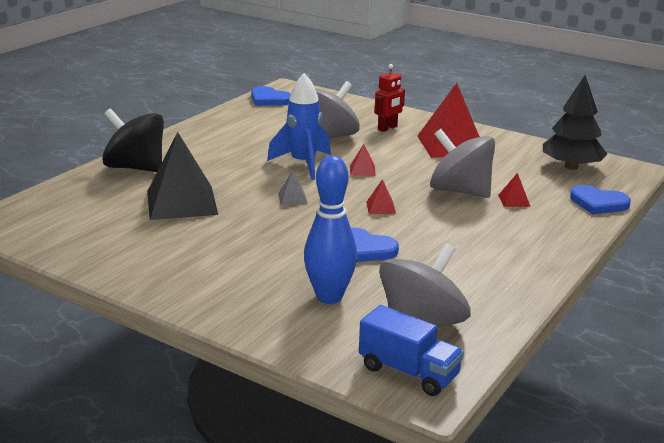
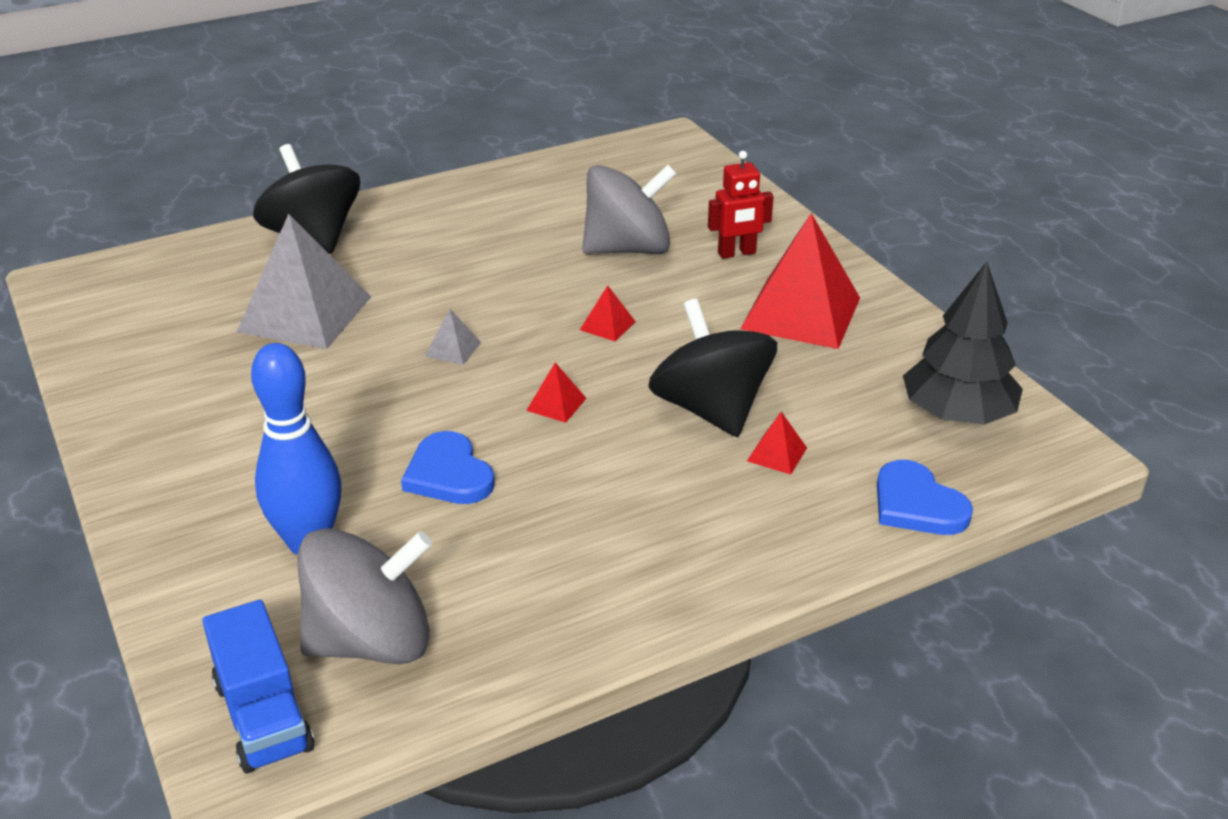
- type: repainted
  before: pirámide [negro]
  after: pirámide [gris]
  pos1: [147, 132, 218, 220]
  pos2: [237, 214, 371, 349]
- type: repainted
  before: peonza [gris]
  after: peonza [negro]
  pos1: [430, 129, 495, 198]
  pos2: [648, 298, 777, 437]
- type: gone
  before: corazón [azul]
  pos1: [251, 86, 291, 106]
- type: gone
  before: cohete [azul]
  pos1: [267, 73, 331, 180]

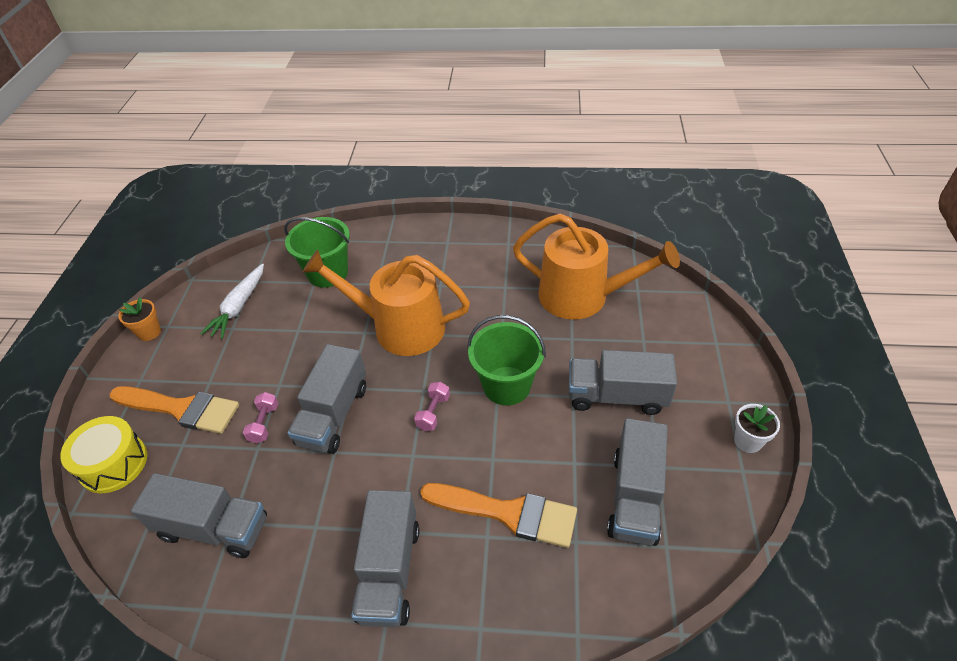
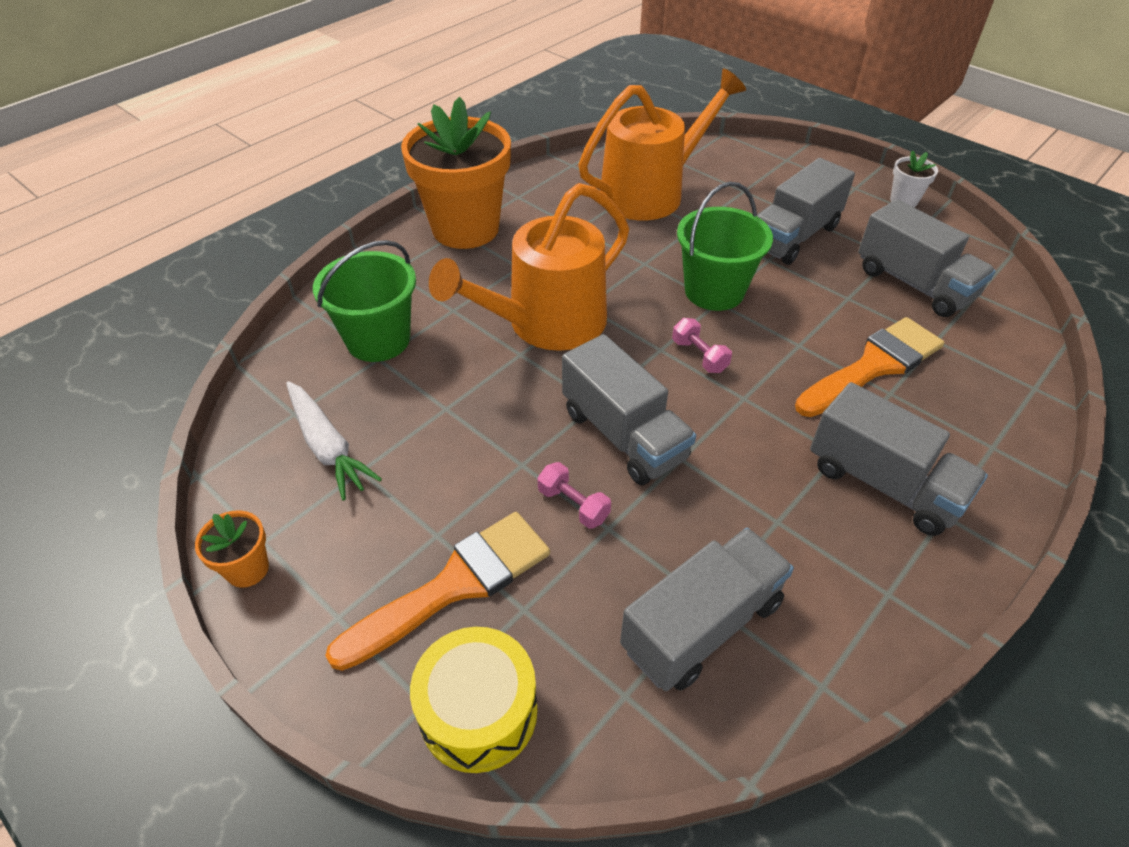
- type: new
  after: maceta [naranja]
  pos2: [401, 97, 511, 249]

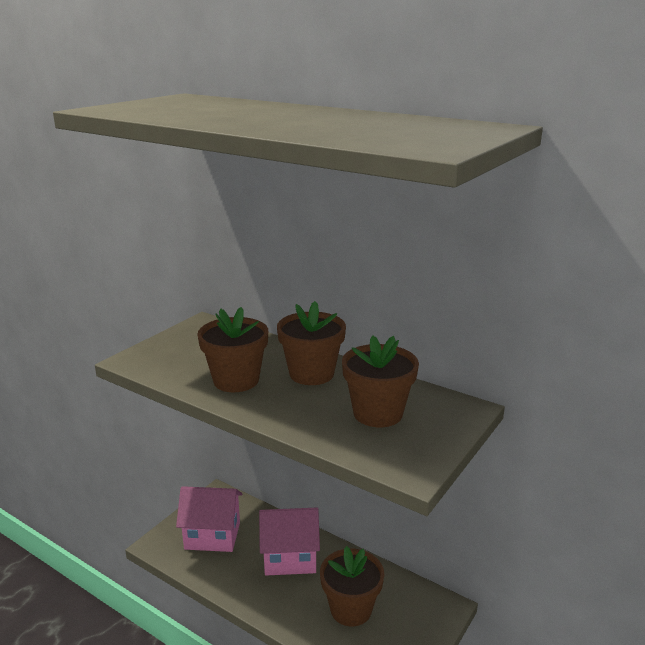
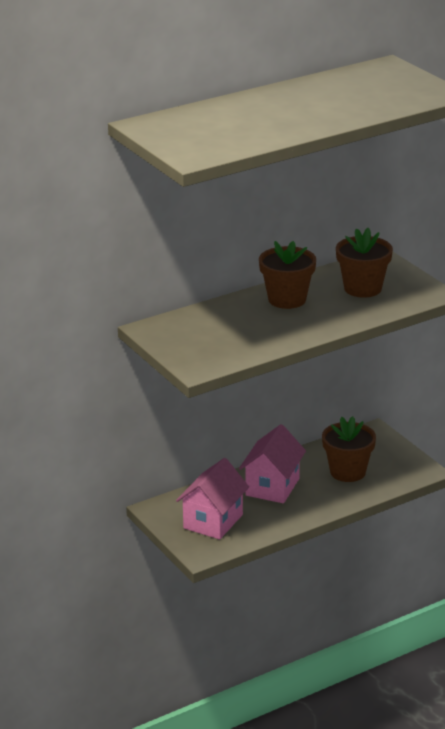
- type: gone
  before: maceta [marrón]
  pos1: [198, 307, 268, 392]

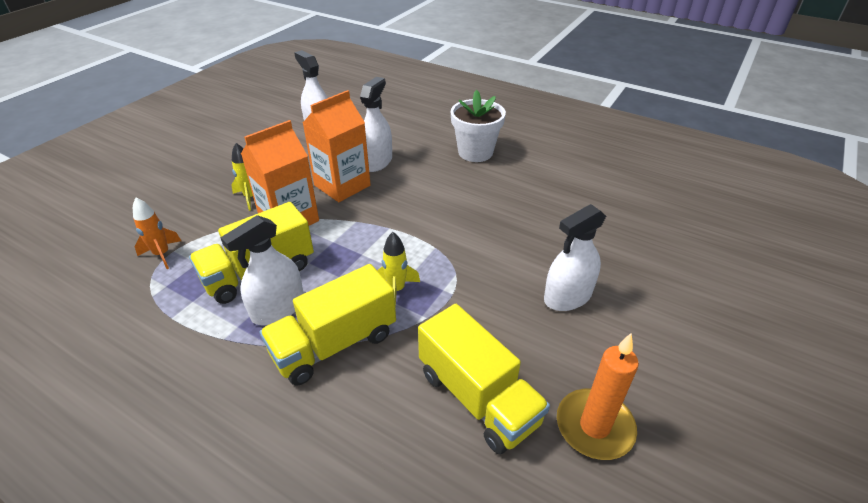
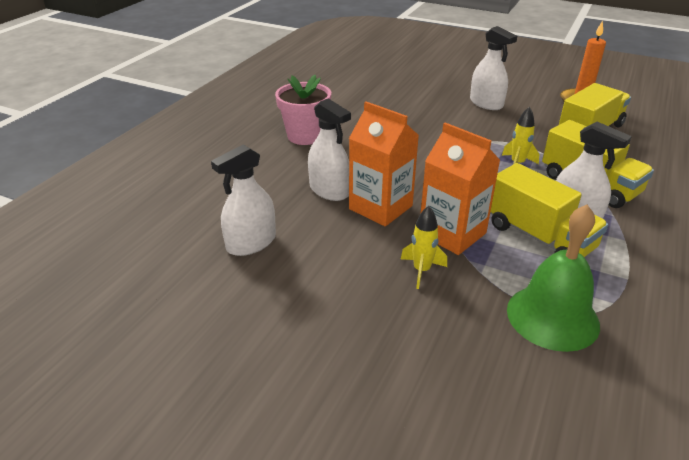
- type: repainted
  before: maceta [blanco]
  after: maceta [rosa]
  pos1: [451, 90, 506, 162]
  pos2: [275, 75, 331, 145]
- type: rotated
  before: pulverizador [blanco]
  pos1: [360, 77, 392, 172]
  pos2: [308, 98, 351, 201]
  turn: -150
- type: swapped
  before: cohete [naranja]
  after: campana [verde]
  pos1: [133, 198, 181, 269]
  pos2: [507, 205, 600, 352]

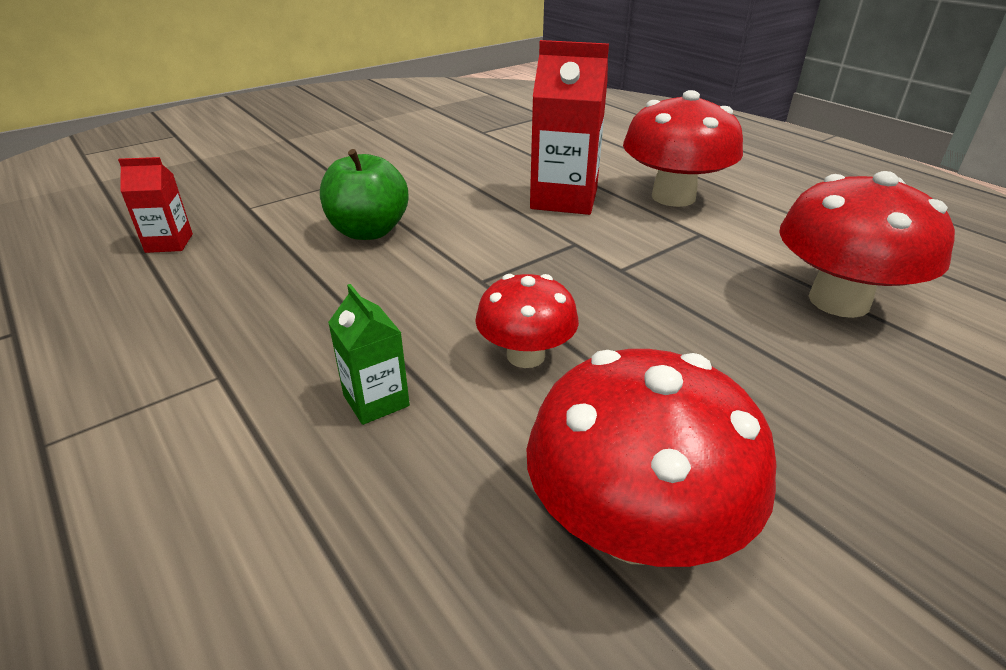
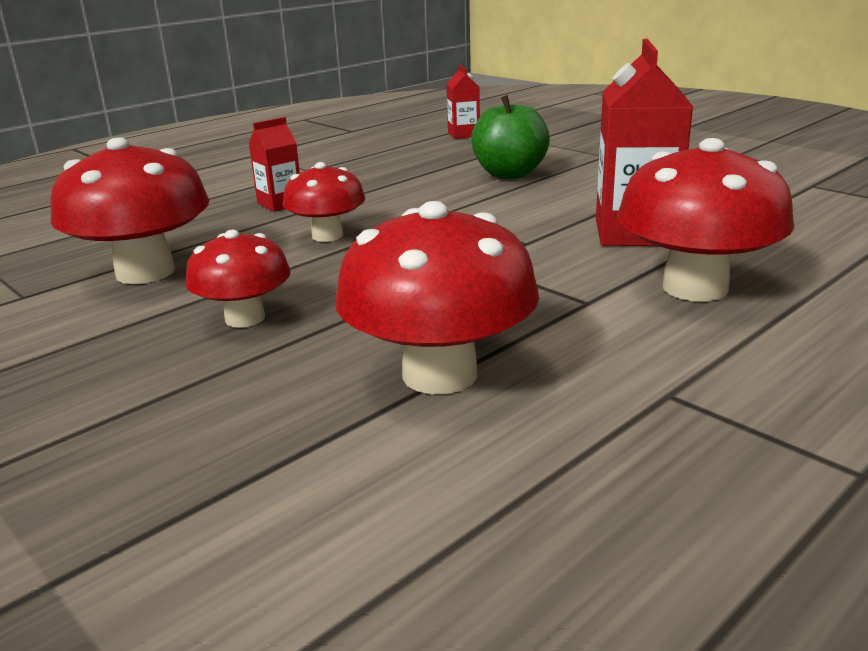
- type: new
  after: seta [rojo]
  pos2: [185, 230, 291, 328]
- type: repainted
  before: cartón de leche [verde]
  after: cartón de leche [rojo]
  pos1: [328, 284, 410, 425]
  pos2: [248, 117, 300, 211]

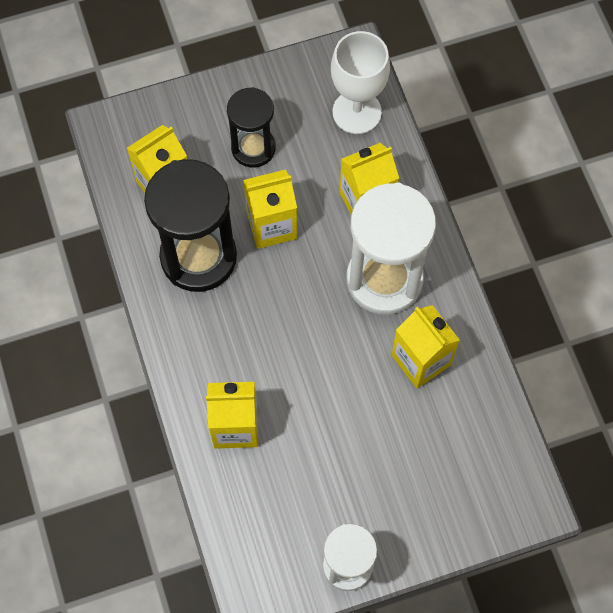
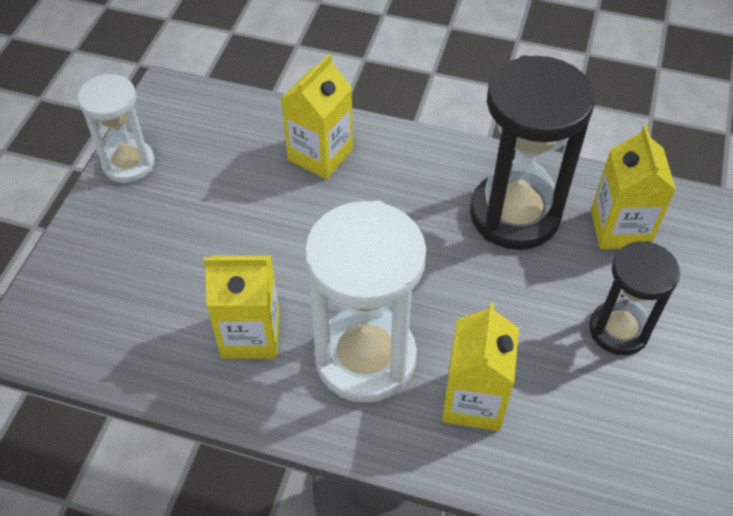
- type: gone
  before: cartón de leche [amarillo]
  pos1: [243, 169, 297, 249]
- type: gone
  before: copa [blanco]
  pos1: [331, 31, 390, 134]

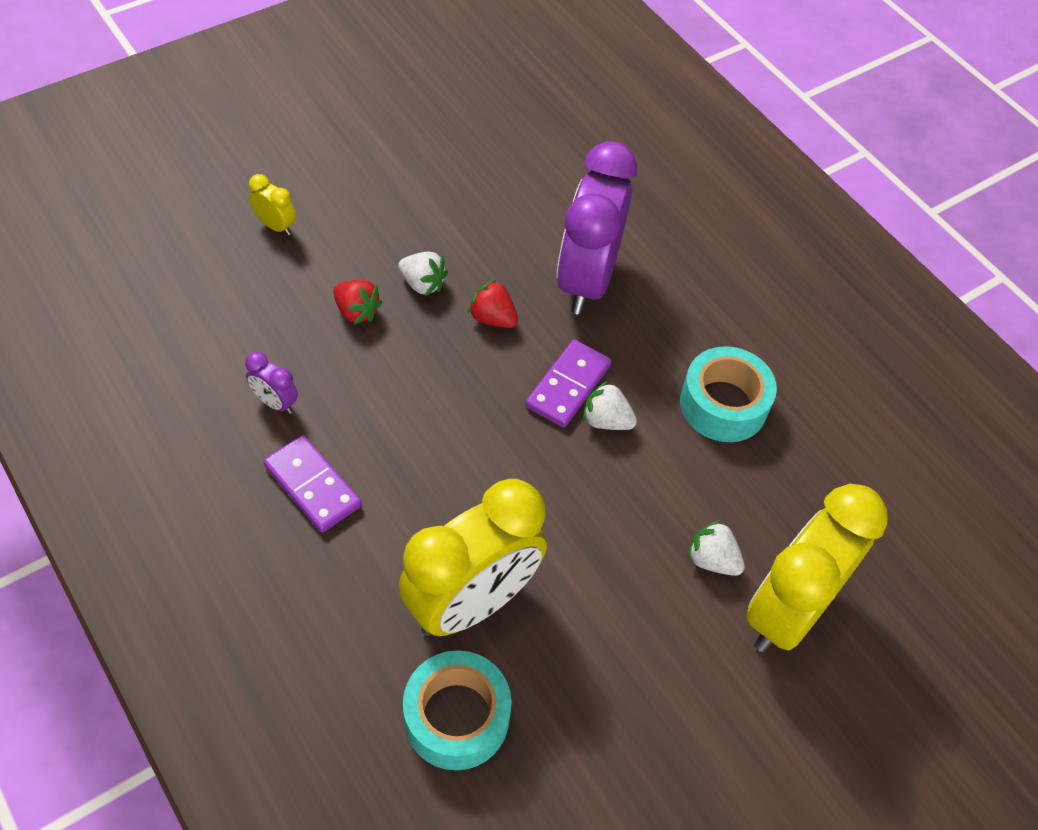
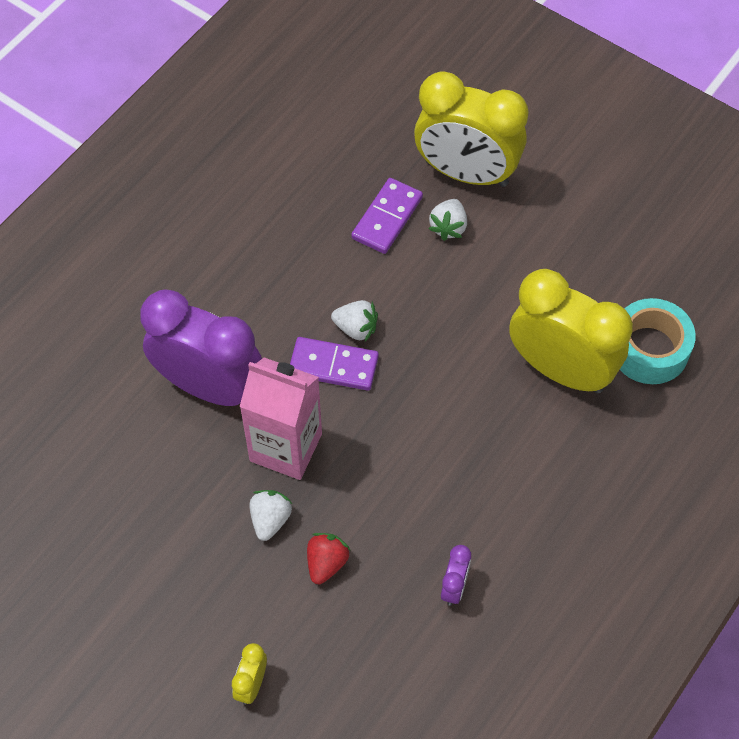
- type: rotated
  before: despertador [morado]
  pos1: [557, 141, 637, 315]
  pos2: [140, 289, 262, 406]
  turn: -150
- type: swapped
  before: fresa [rojo]
  after: cartón de leche [rosa]
  pos1: [468, 279, 518, 328]
  pos2: [240, 357, 322, 480]
- type: rotated
  before: fresa [blanco]
  pos1: [583, 381, 637, 430]
  pos2: [331, 300, 378, 342]
  turn: -75
- type: shifted
  before: ficha de dominó [morado]
  pos1: [264, 435, 362, 533]
  pos2: [351, 178, 423, 254]
- type: gone
  before: cinta adhesiva [turquesa]
  pos1: [680, 346, 777, 442]

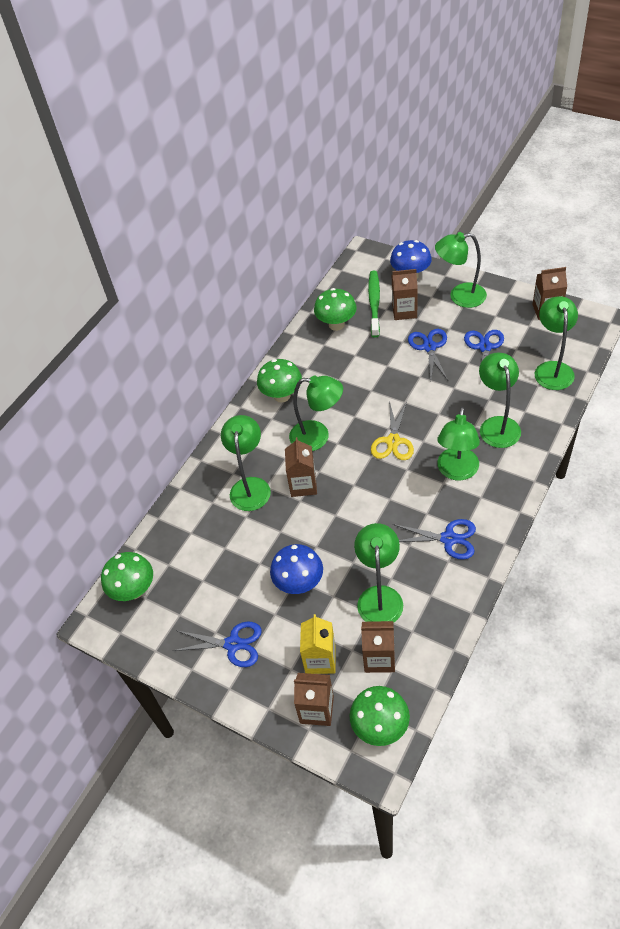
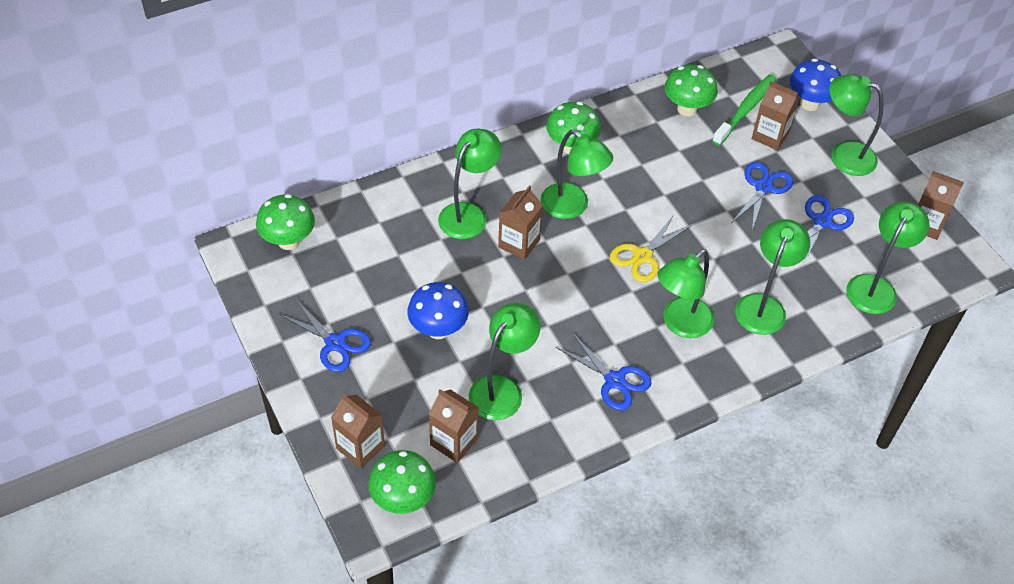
- type: gone
  before: cartón de leche [amarillo]
  pos1: [300, 614, 336, 674]

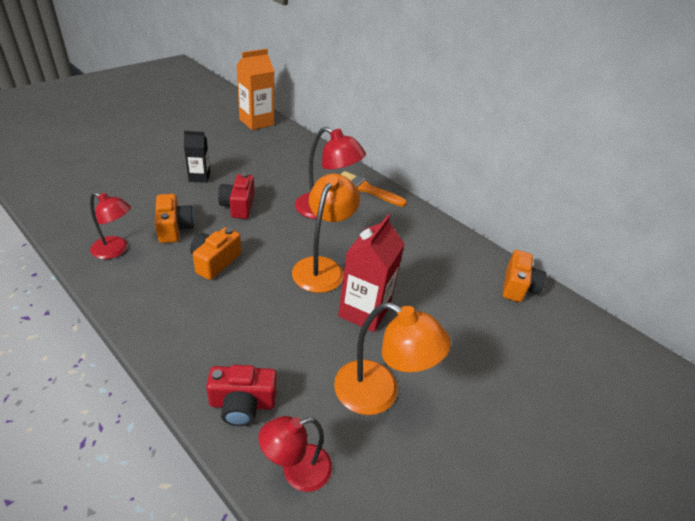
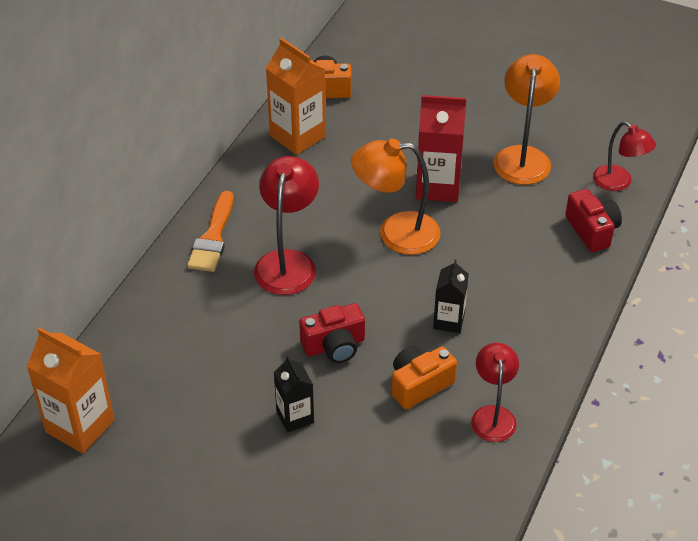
- type: new
  after: cartón de leche [naranja]
  pos2: [266, 38, 326, 155]
- type: swapped
  before: cámara [naranja]
  after: cartón de leche [negro]
  pos1: [190, 227, 241, 280]
  pos2: [433, 260, 469, 333]

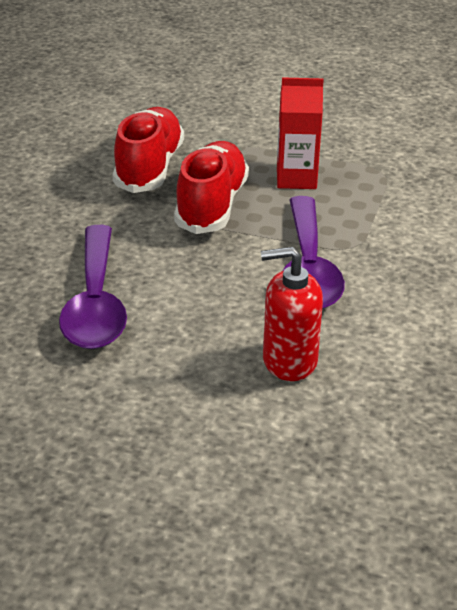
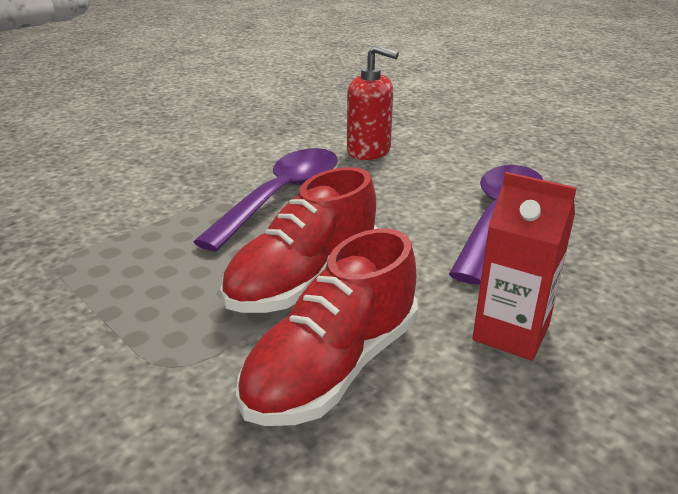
- type: shifted
  before: cartón de leche [rojo]
  pos1: [277, 77, 324, 189]
  pos2: [472, 172, 577, 361]

